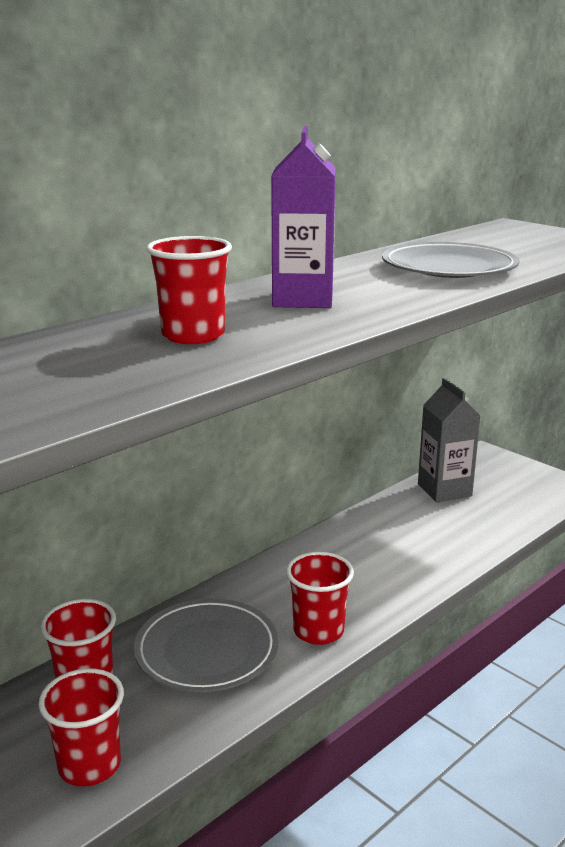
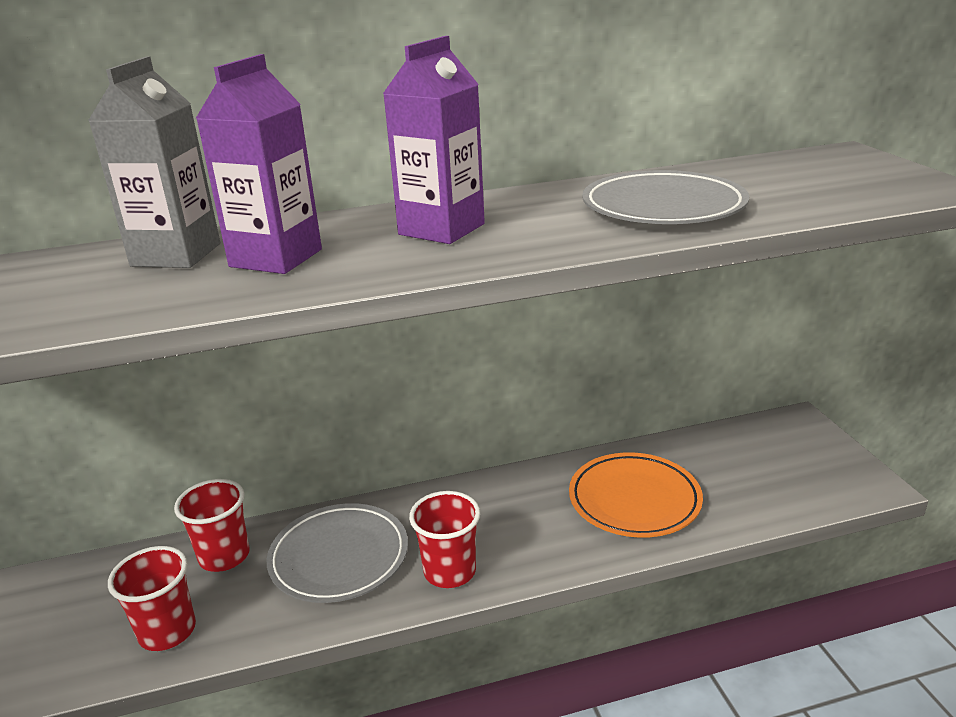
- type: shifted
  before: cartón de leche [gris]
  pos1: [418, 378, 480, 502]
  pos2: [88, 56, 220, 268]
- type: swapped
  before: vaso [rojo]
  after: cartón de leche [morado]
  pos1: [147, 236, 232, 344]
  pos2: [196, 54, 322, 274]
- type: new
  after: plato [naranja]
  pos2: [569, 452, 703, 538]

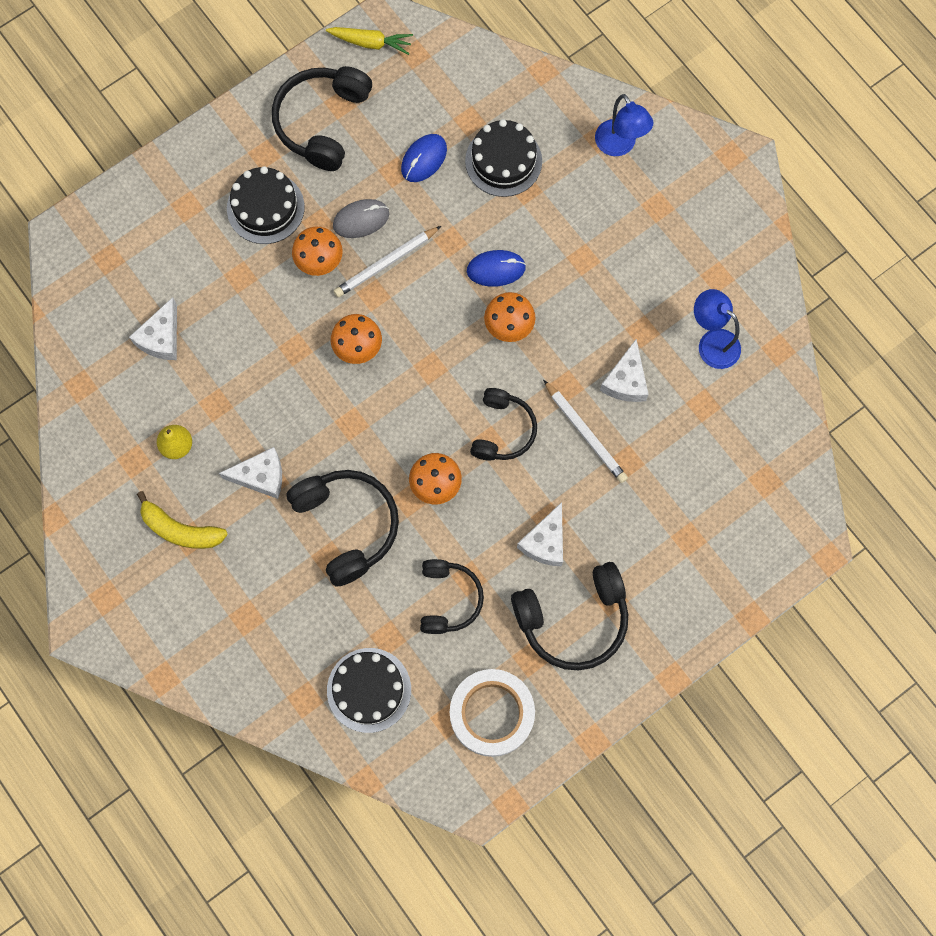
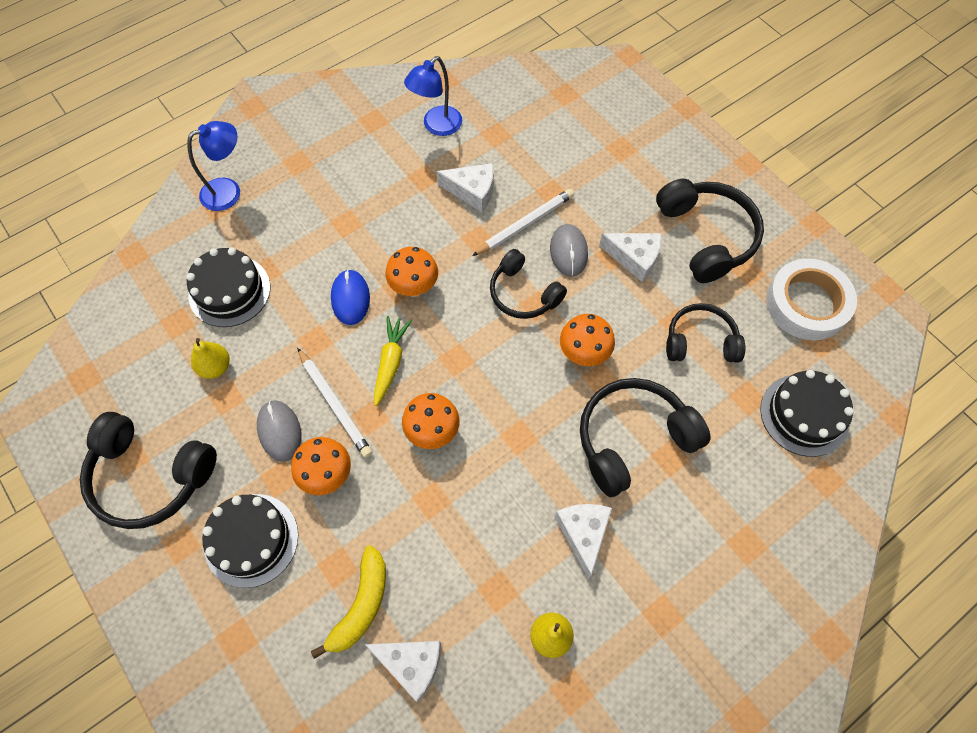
- type: swapped
  before: ratón [azul]
  after: pera [amarillo]
  pos1: [401, 134, 447, 182]
  pos2: [191, 338, 230, 379]
- type: shifted
  before: plátano [amarillo]
  pos1: [137, 491, 228, 549]
  pos2: [311, 545, 386, 659]
- type: shifted
  before: zanahoria [amarillo]
  pos1: [326, 27, 413, 55]
  pos2: [374, 316, 412, 406]
- type: rotated
  before: auriculares [negro]
  pos1: [470, 388, 537, 461]
  pos2: [490, 249, 567, 319]
  turn: -150
- type: new
  after: ratón [gris]
  pos2: [550, 224, 588, 277]

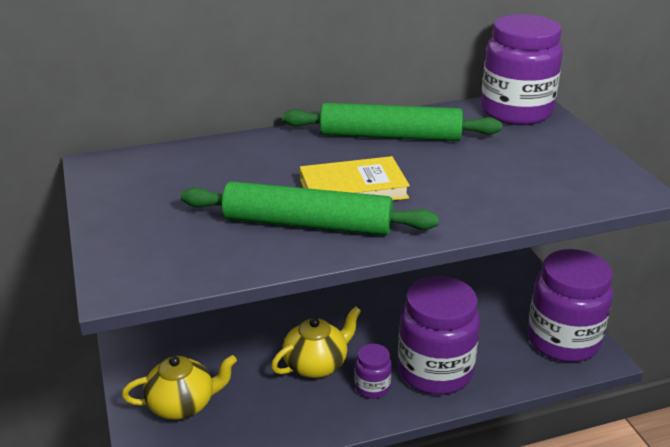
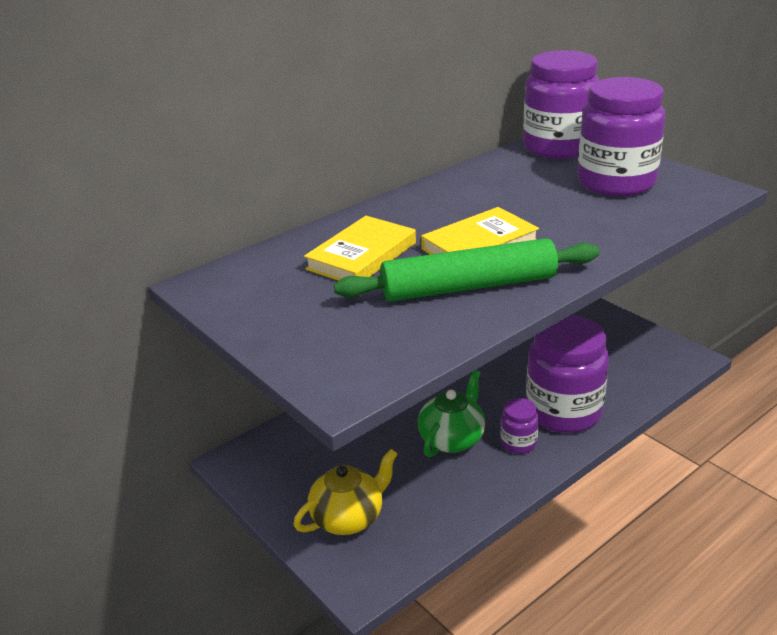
- type: new
  after: libro [amarillo]
  pos2: [304, 216, 416, 281]
- type: repainted
  before: tetera [amarillo]
  after: tetera [verde]
  pos1: [271, 306, 361, 378]
  pos2: [418, 370, 485, 457]
- type: shifted
  before: tarro [morado]
  pos1: [528, 249, 613, 362]
  pos2: [577, 77, 665, 197]
- type: gone
  before: rodillo [verde]
  pos1: [282, 103, 502, 141]

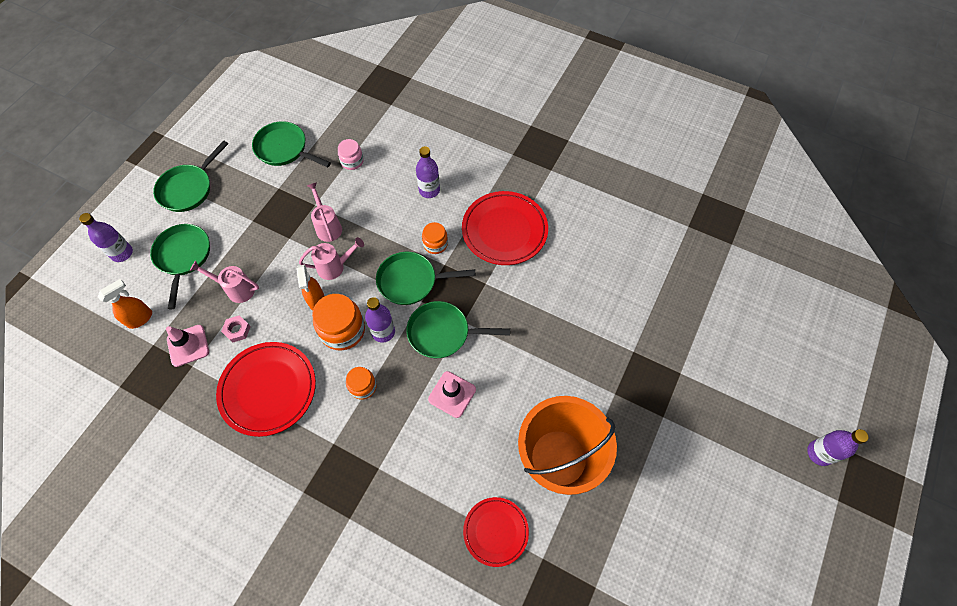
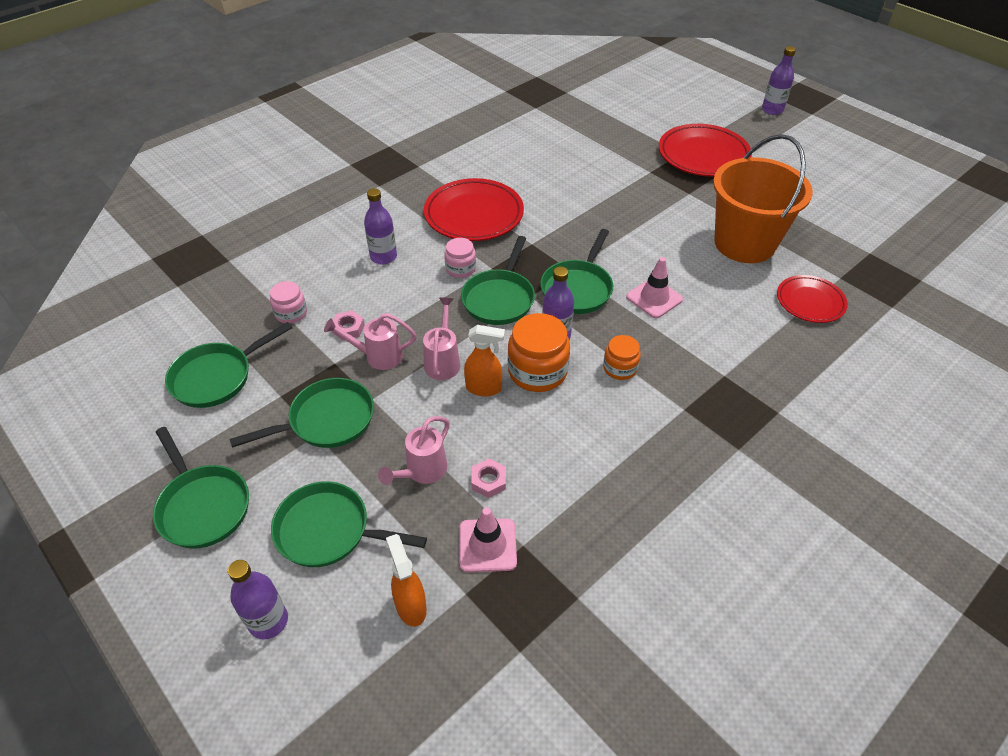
- type: new
  after: sartén [verde]
  pos2: [229, 378, 374, 448]
- type: new
  after: tuerca [rosa]
  pos2: [332, 310, 365, 340]
- type: repainted
  before: tarro [naranja]
  after: tarro [rosa]
  pos1: [422, 222, 448, 254]
  pos2: [444, 238, 476, 278]
- type: shifted
  before: plato [rojo]
  pos1: [216, 342, 316, 437]
  pos2: [659, 124, 752, 177]

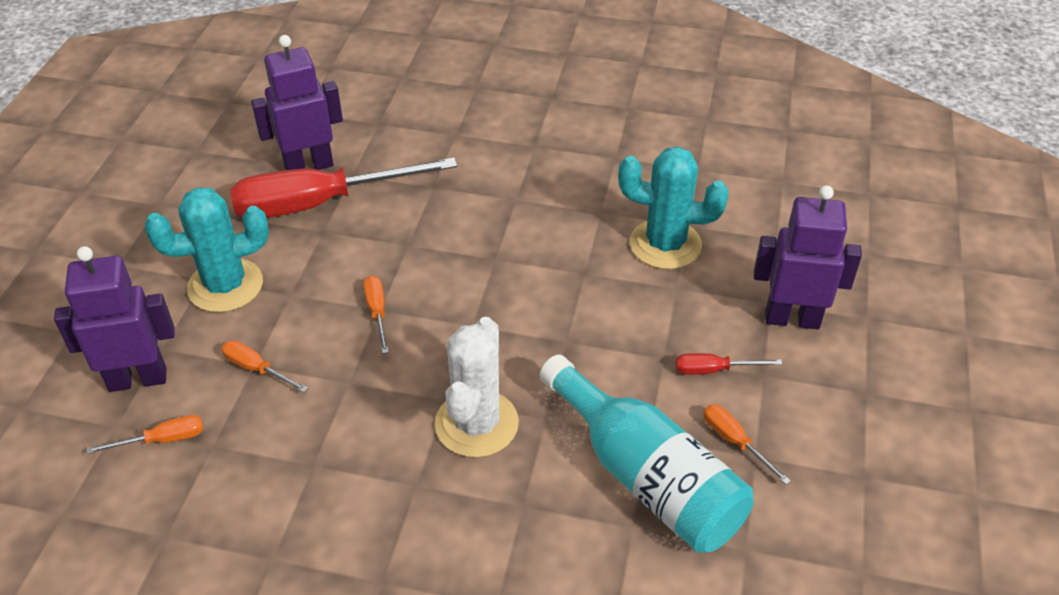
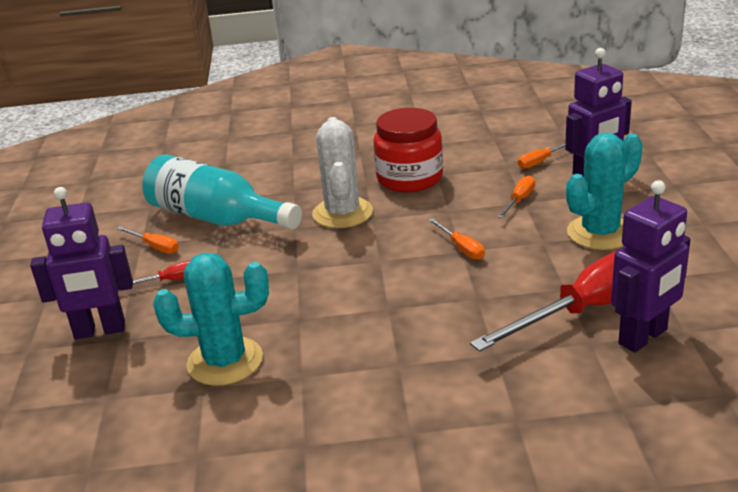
- type: new
  after: tarro [rojo]
  pos2: [373, 108, 443, 192]
- type: rotated
  before: destornillador [naranja]
  pos1: [221, 340, 308, 393]
  pos2: [498, 176, 535, 218]
  turn: -75

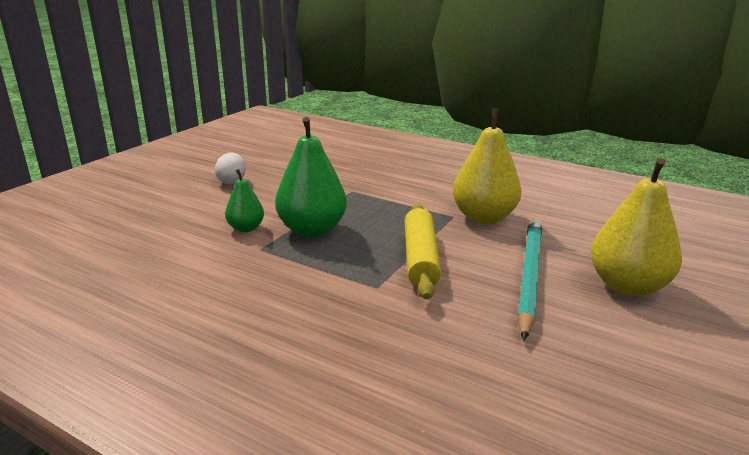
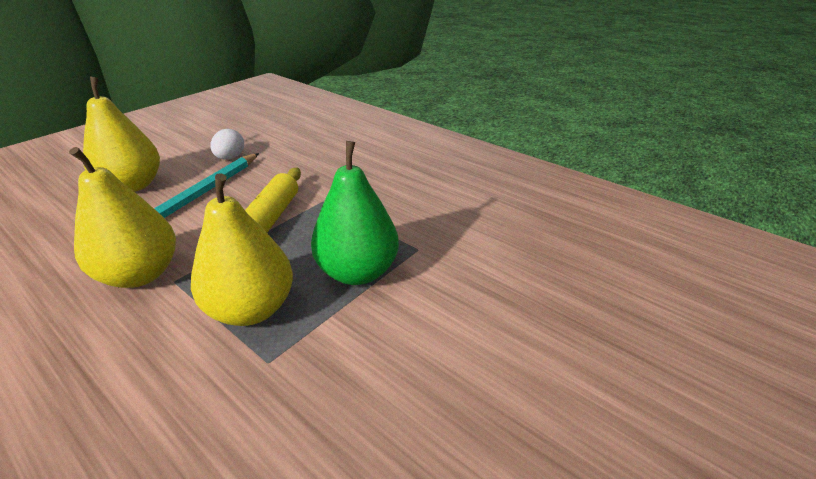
- type: new
  after: pera [amarillo]
  pos2: [191, 173, 293, 326]
- type: shifted
  before: huevo [blanco]
  pos1: [215, 153, 246, 184]
  pos2: [210, 129, 244, 160]
- type: gone
  before: pera [verde]
  pos1: [225, 169, 264, 232]

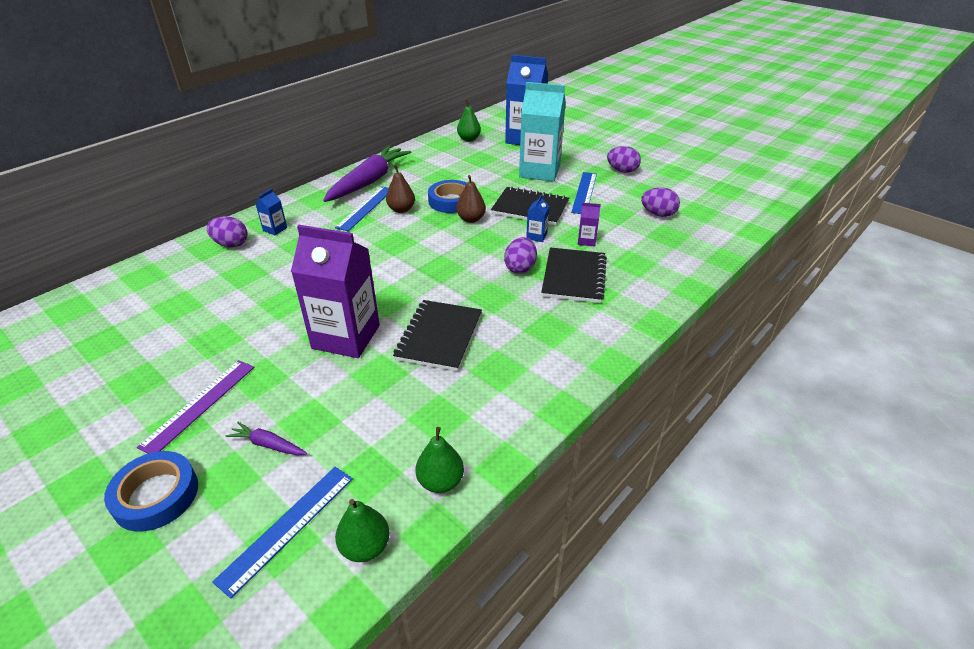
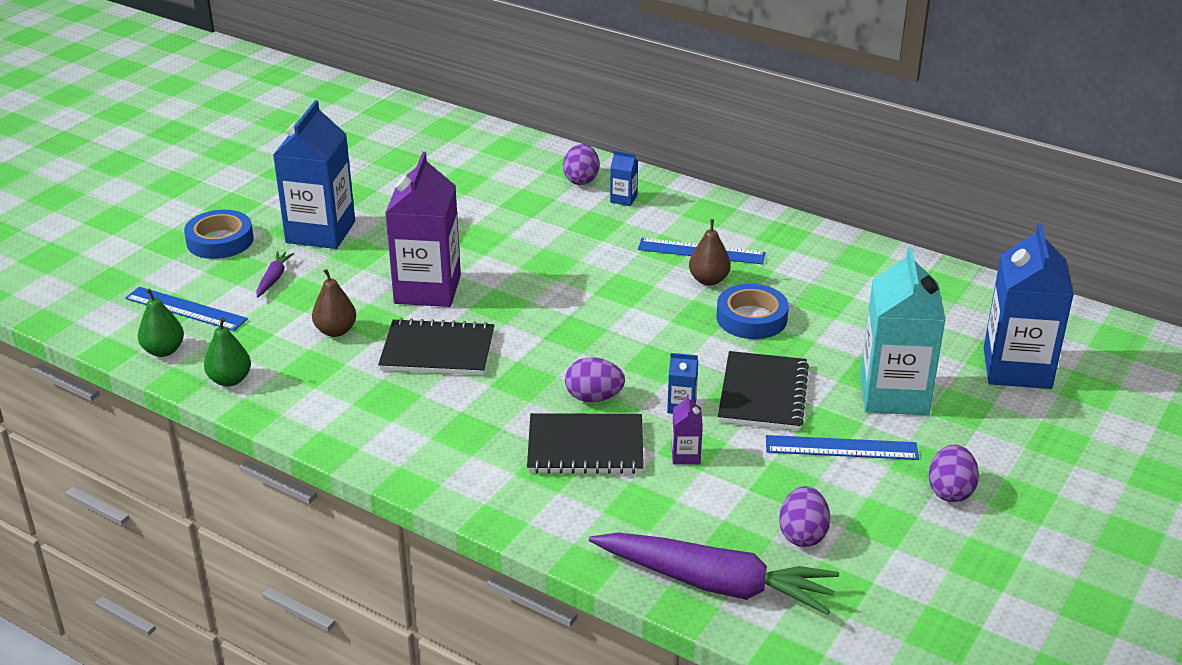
- type: swapped
  before: regla [morado]
  after: cartón de leche [azul]
  pos1: [137, 360, 254, 454]
  pos2: [273, 100, 355, 249]
- type: shifted
  before: pera [marrón]
  pos1: [456, 175, 486, 223]
  pos2: [312, 269, 356, 337]
- type: shifted
  before: zanahoria [morado]
  pos1: [323, 146, 411, 202]
  pos2: [589, 532, 839, 615]
- type: gone
  before: pera [verde]
  pos1: [457, 100, 481, 142]

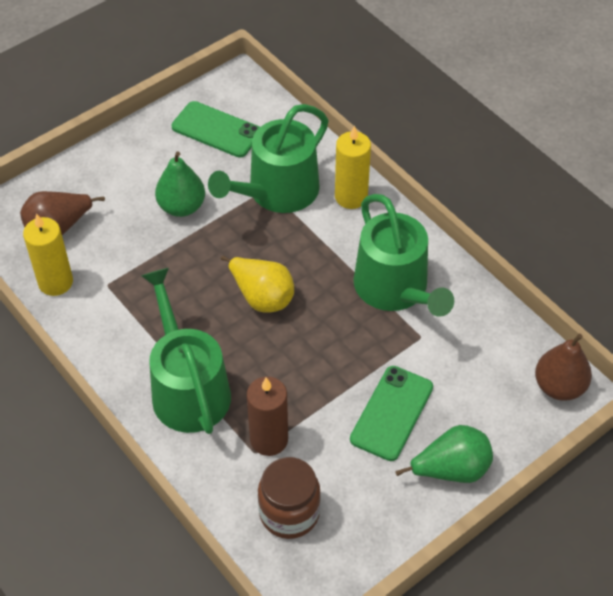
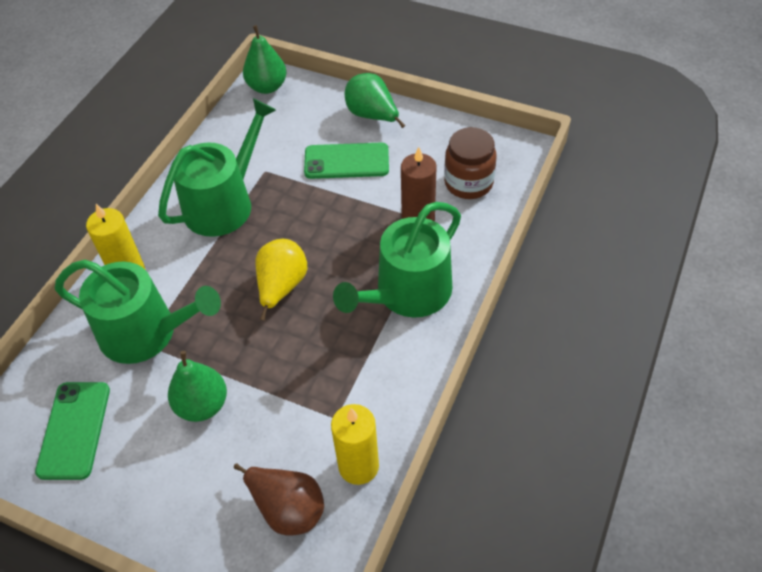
- type: repainted
  before: pera [marrón]
  after: pera [verde]
  pos1: [535, 334, 592, 401]
  pos2: [243, 25, 287, 94]

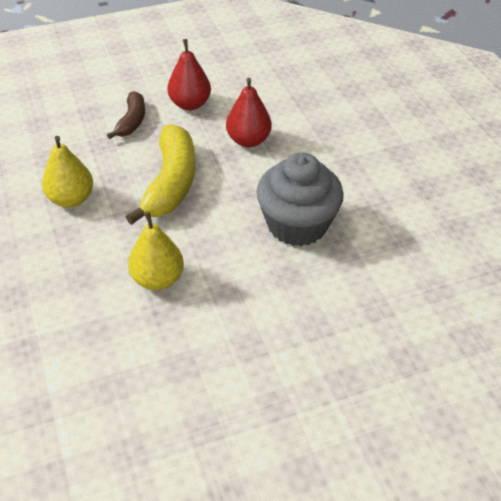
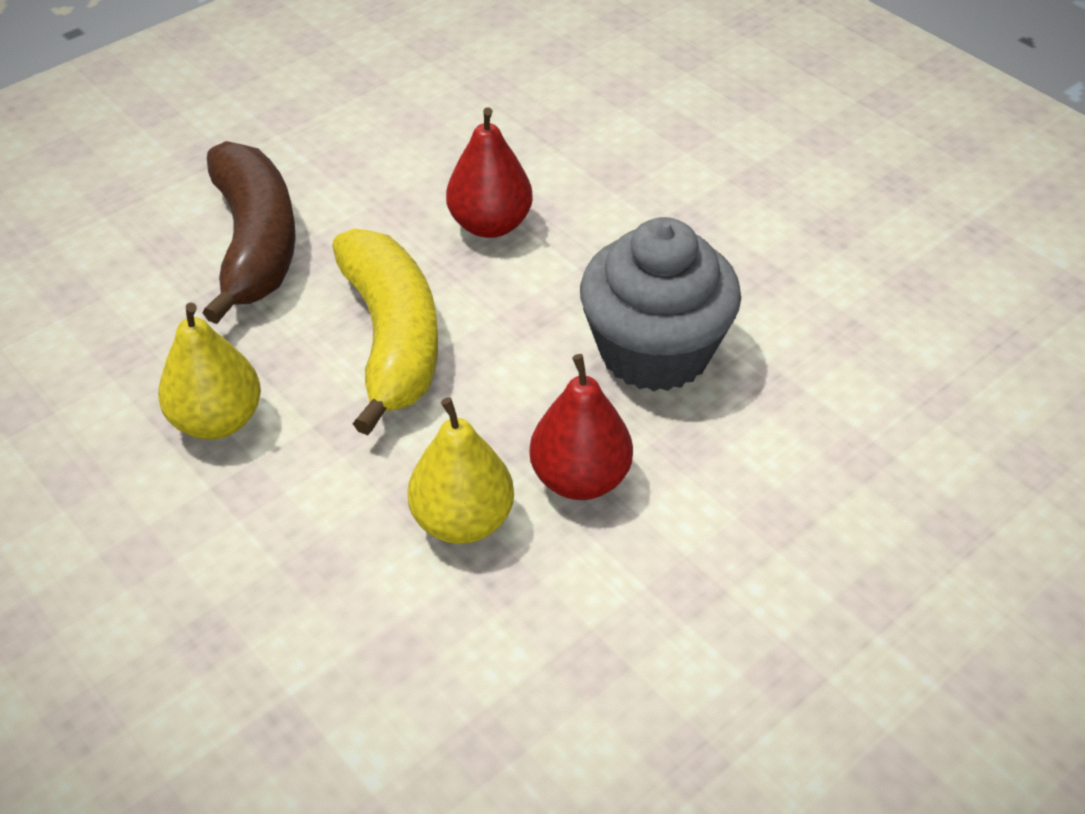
- type: scaled
  before: plátano [marrón]
  pos1: [107, 91, 145, 139]
  pos2: [202, 141, 296, 324]
  scale: 1.76
- type: shifted
  before: pera [rojo]
  pos1: [167, 39, 211, 110]
  pos2: [529, 354, 633, 500]

